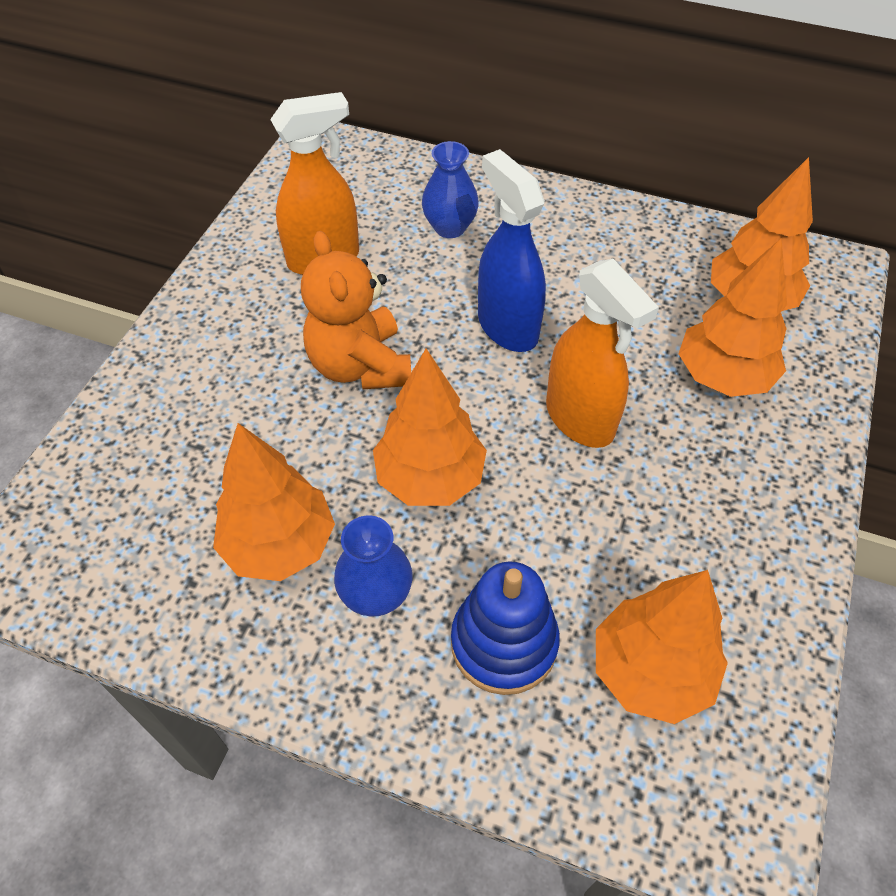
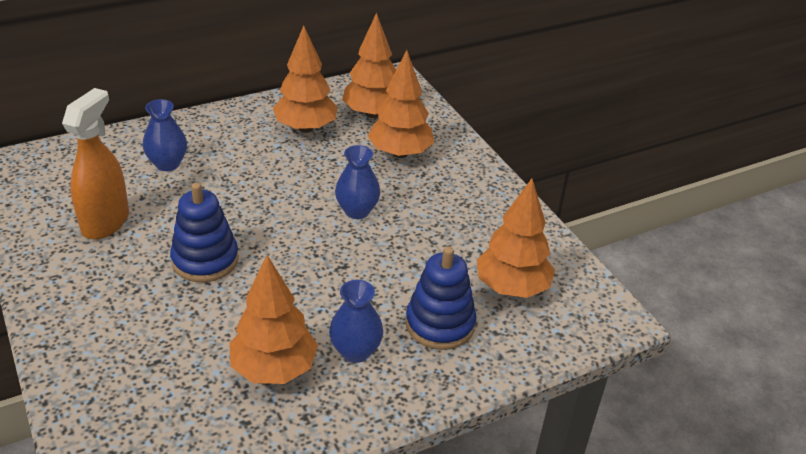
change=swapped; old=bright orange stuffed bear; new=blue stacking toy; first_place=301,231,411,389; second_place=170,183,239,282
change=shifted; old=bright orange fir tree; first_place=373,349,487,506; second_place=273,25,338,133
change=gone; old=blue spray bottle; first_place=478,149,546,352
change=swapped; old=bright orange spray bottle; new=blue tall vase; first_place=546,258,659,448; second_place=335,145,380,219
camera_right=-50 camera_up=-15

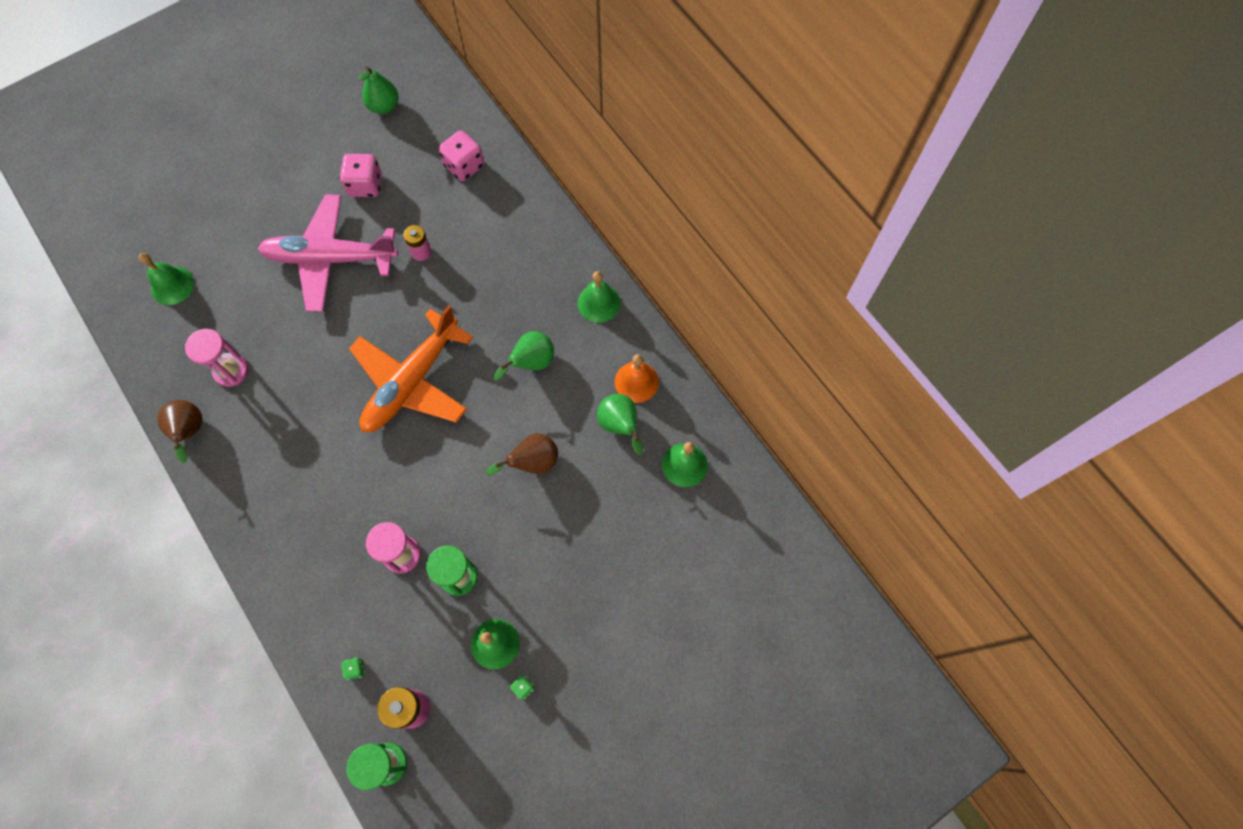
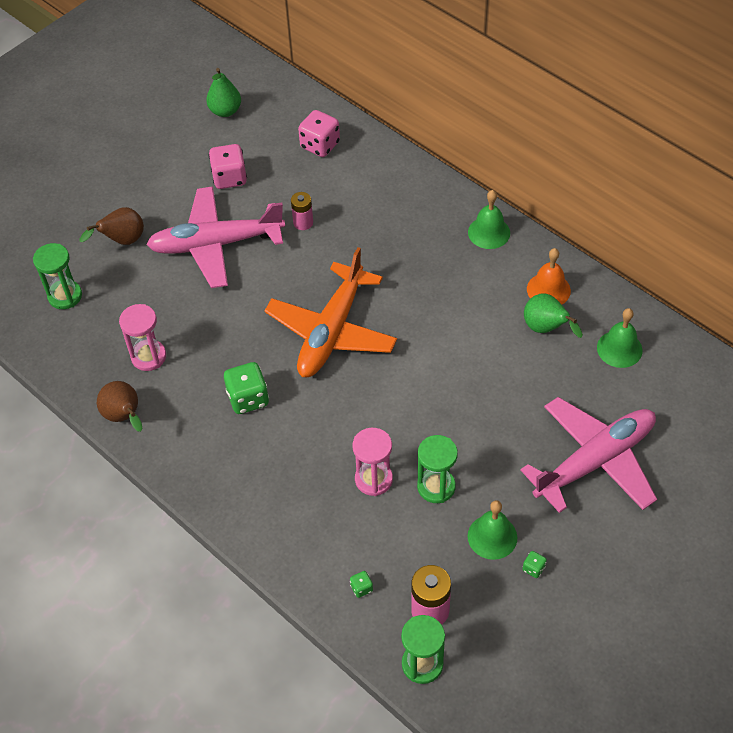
change=swapped; old=leaf-green bell; new=leaf-green sand timer; first_place=139,253,194,305; second_place=33,243,82,309
change=shifted; old=brown toy pear; first_place=486,433,558,475; second_place=80,207,144,245
change=gone; old=leaf-green toy pear; first_place=493,331,554,380
change=new; new=leaf-green game die; second_place=224,362,269,414
change=new; new=rosy toy plane; second_place=520,397,657,513
camera_right=-10 camera_up=-15

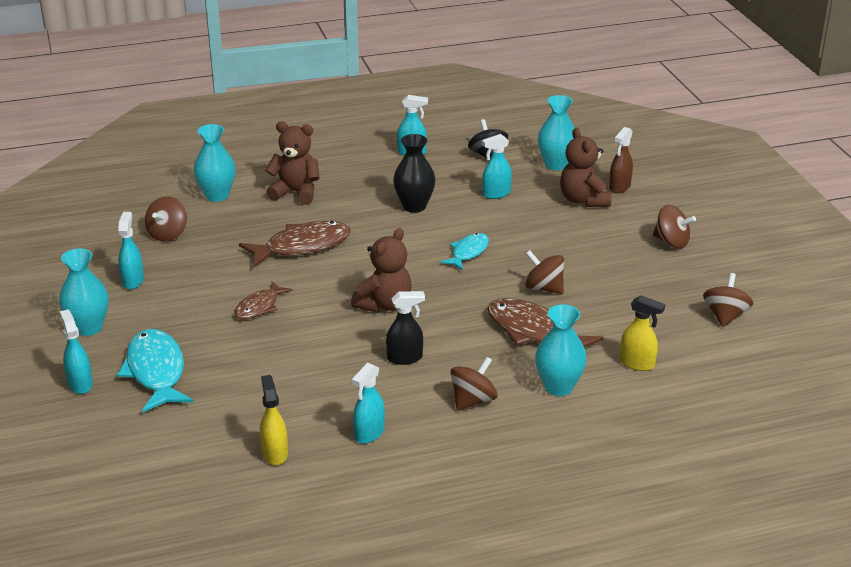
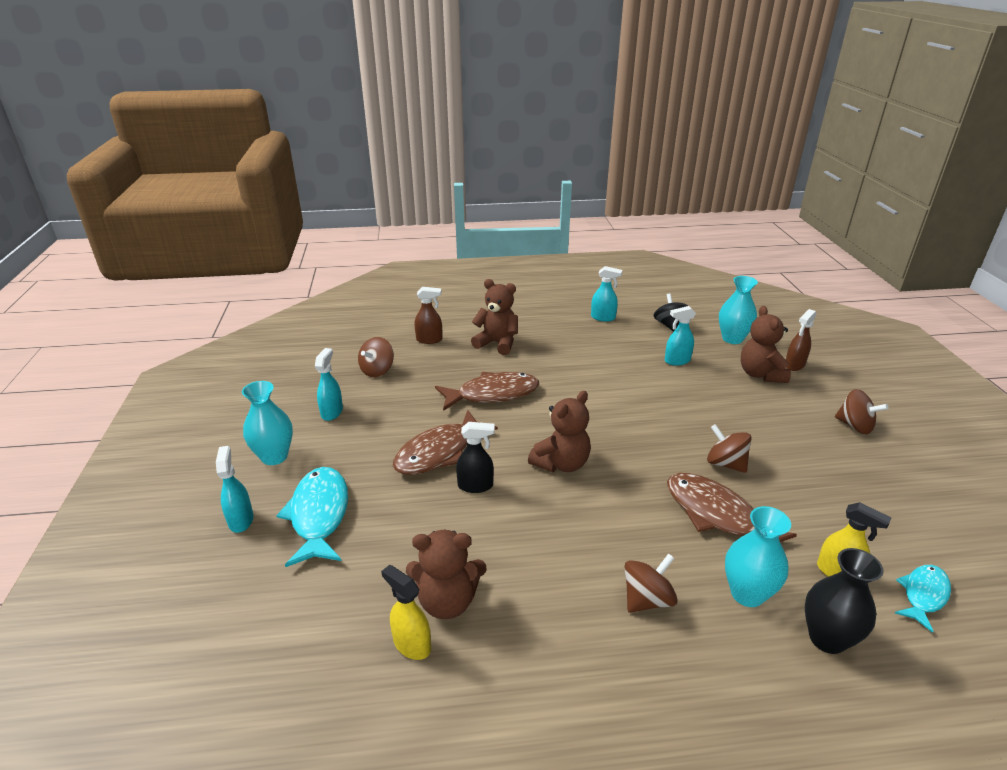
change=swapped; old=turquoise tall vase; new=brown spray bottle; first_place=194,124,236,202; second_place=415,287,442,344
change=scaled; old=brown fish; first_place=234,281,293,320; second_place=393,410,498,475; factor=1.69
change=rotated; old=yellow spray bottle; first_place=260,375,288,465; second_place=381,565,431,660; degrees=-45
change=gone; old=turquoise spray bottle; first_place=352,363,385,444
change=shifted; old=jet-black spray bottle; first_place=386,291,425,365; second_place=456,422,495,493
change=shifted; old=jet-black tall vase; first_place=393,134,436,213; second_place=805,548,884,654
change=shifted; old=turquoise fish; first_place=440,233,489,270; second_place=895,565,951,633
change=gone; old=brown whirligig; first_place=703,273,753,327
change=new; new=brown stuffed bear; second_place=406,530,486,619
camera_right=10 camera_up=0

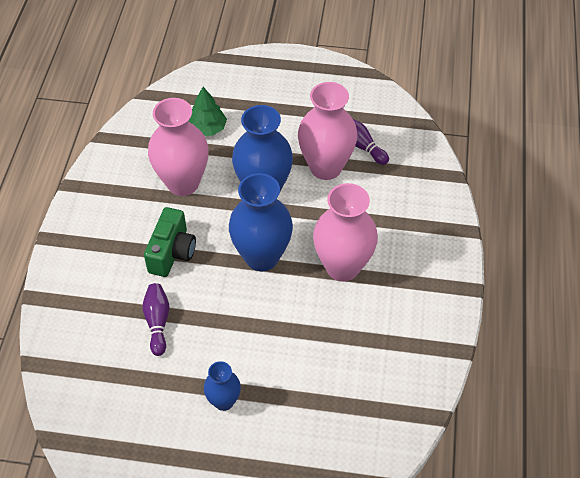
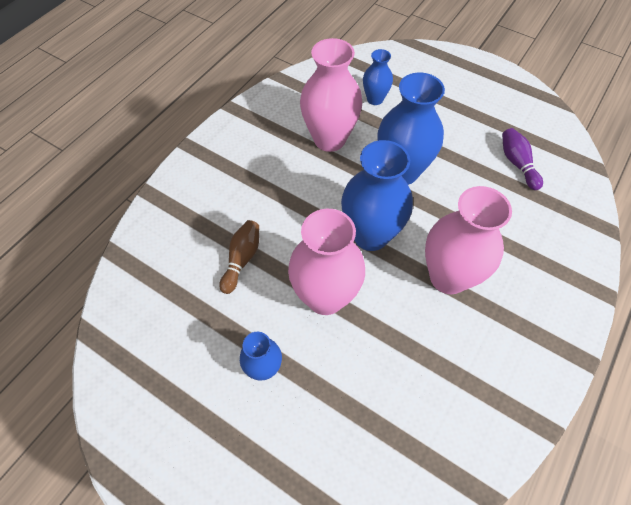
change=repainted; old=purple tenpin; new=brown tenpin; first_place=142,283,169,356; second_place=219,220,259,294
change=gone; old=leaf-green compact camera; first_place=144,207,196,277
change=swapped; old=leaf-green fir tree; new=blue tall vase; first_place=189,87,227,136; second_place=363,49,393,105
change=shifted; old=rosy tall vase; first_place=298,82,357,180; second_place=288,209,365,315
camera_right=25 camera_up=5

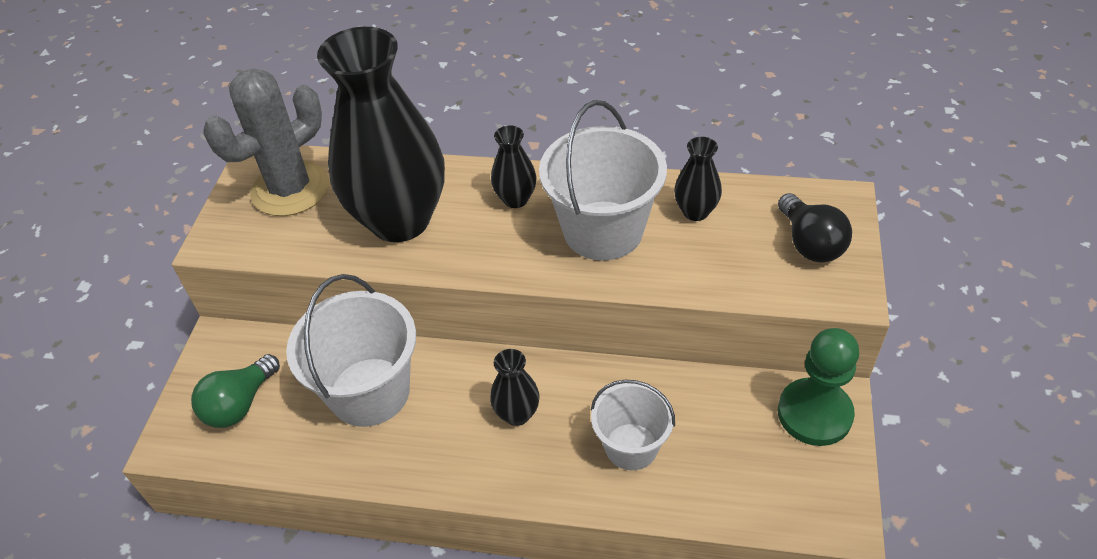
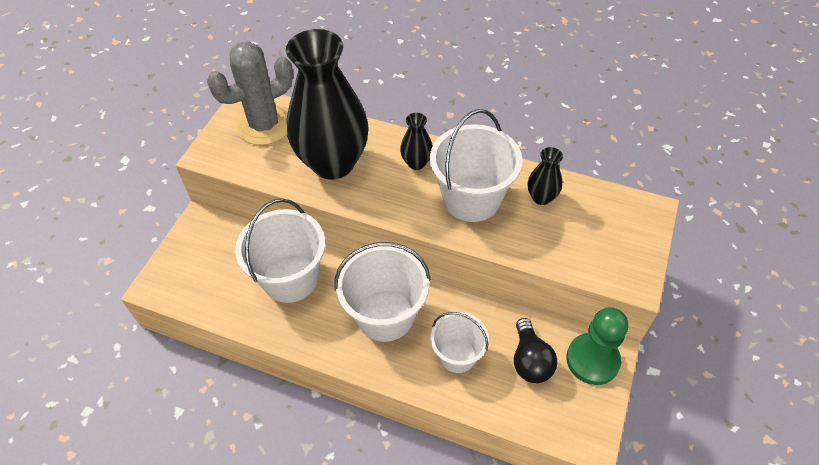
change=gone; old=leaf-green bulb; first_place=191,354,280,428
change=swapped; old=jet-black tall vase; new=white pail; first_place=490,349,540,426; second_place=334,242,431,342
change=shifted; old=jet-black bulb; first_place=778,193,852,262; second_place=514,318,557,383
camera_right=10 camera_up=5

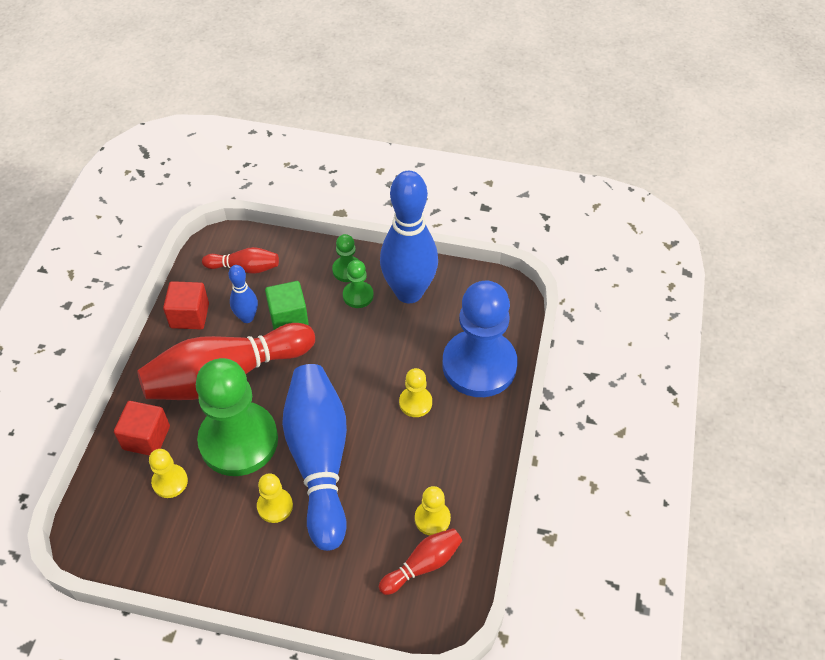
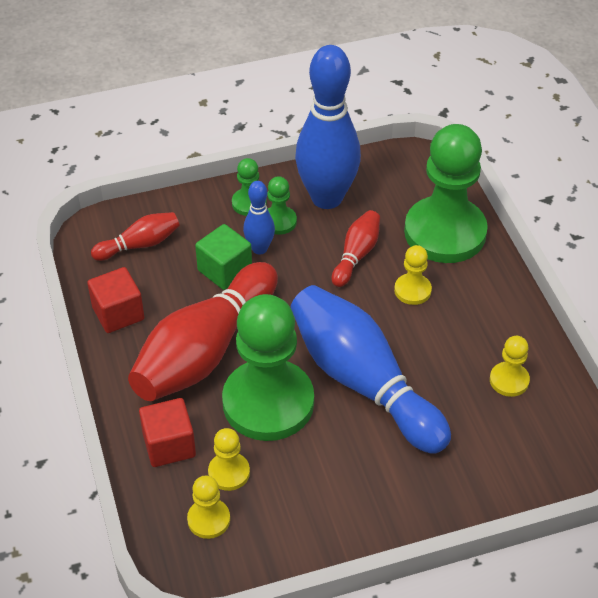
change=shifted; old=blue tenpin; first_place=229,265,258,323; second_place=243,181,275,255
change=shifted; old=yellow chess pawn; first_place=257,473,293,523; second_place=187,475,230,539
change=shifted; old=red tenpin; first_place=379,528,462,595; second_place=332,210,380,287
change=repainted; old=blue chess pawn; new=leaf-green chess pawn; first_place=442,281,518,397; second_place=404,124,488,263
camera_right=-30 camera_up=-5

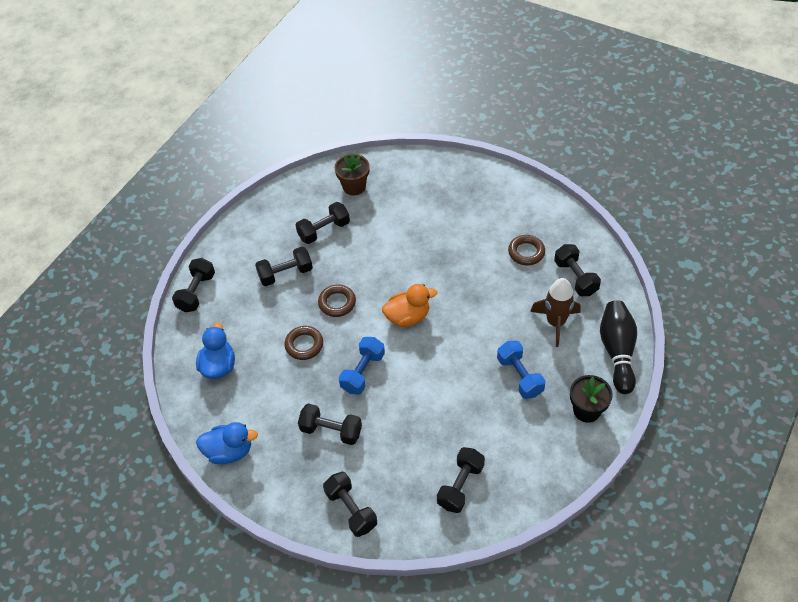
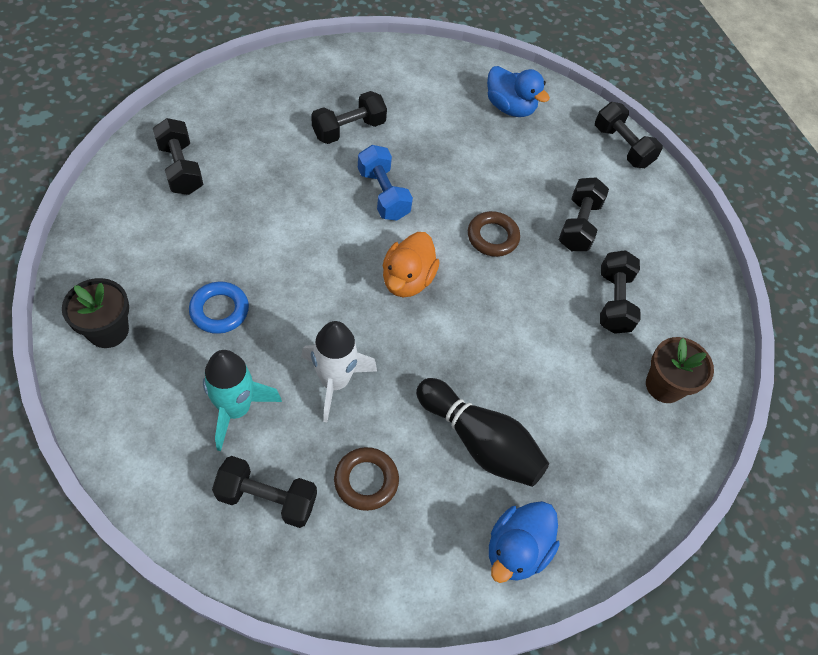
change=shifted; old=blue rubber duck; first_place=196,422,258,464; second_place=489,501,560,583
change=gone; old=brown torus; first_place=284,326,323,360
change=gone; old=jet-black free weight; first_place=323,472,377,537
change=swapped; old=blue free weight; new=blue torus; first_place=497,341,546,399; second_place=189,282,249,334
change=repainted; old=brown rocket; new=turquoise rocket; first_place=530,278,581,347; second_place=203,350,282,451
change=shifted; old=jet-black tenpin; first_place=600,300,637,394; second_place=416,378,549,487
change=new; new=white rocket; second_place=301,321,377,422
camera_right=120 camera_up=5

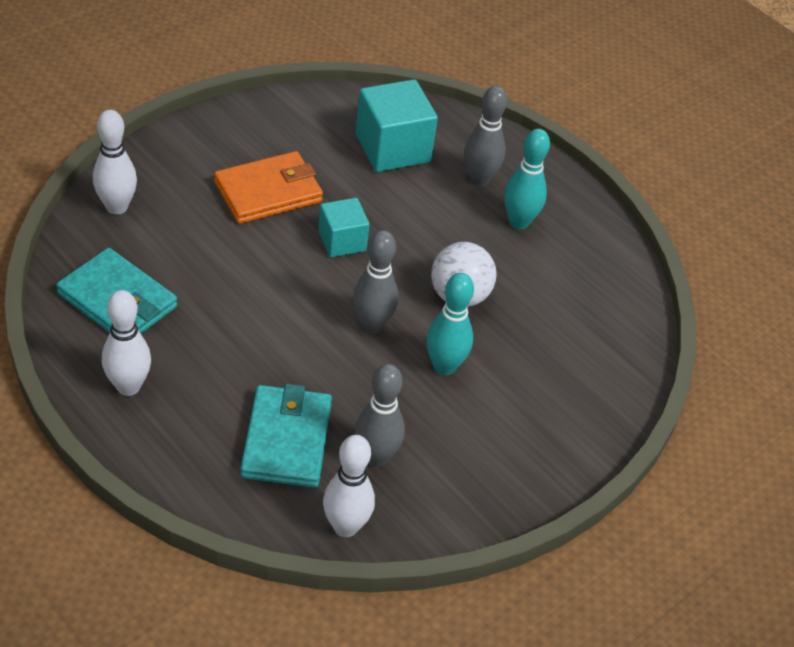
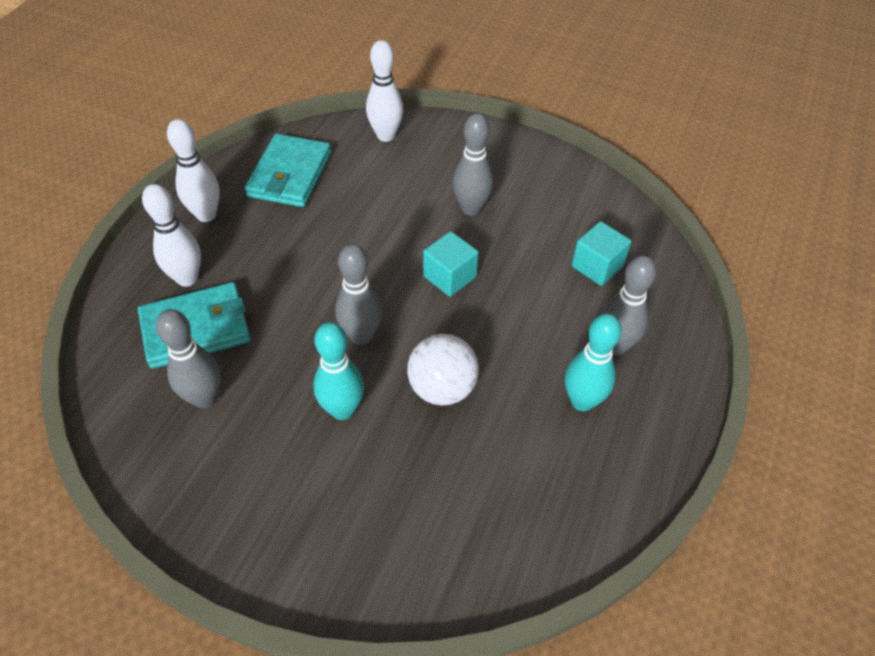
change=swapped; old=bright orange card wallet; new=grey tenpin; first_place=214,151,323,224; second_place=452,113,493,216
change=shifted; old=white tenpin; first_place=323,435,375,537; second_place=142,184,201,287
change=scaled; old=turquoise solid cube; first_place=356,79,438,172; second_place=572,221,632,286; factor=0.61
camera_right=70 camera_up=5

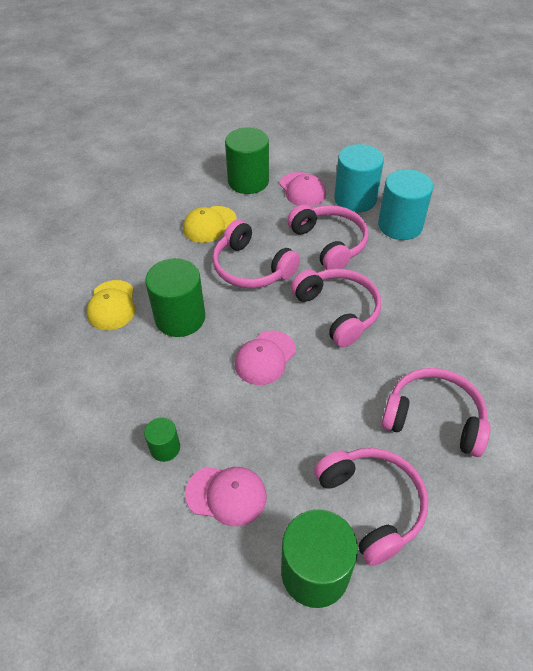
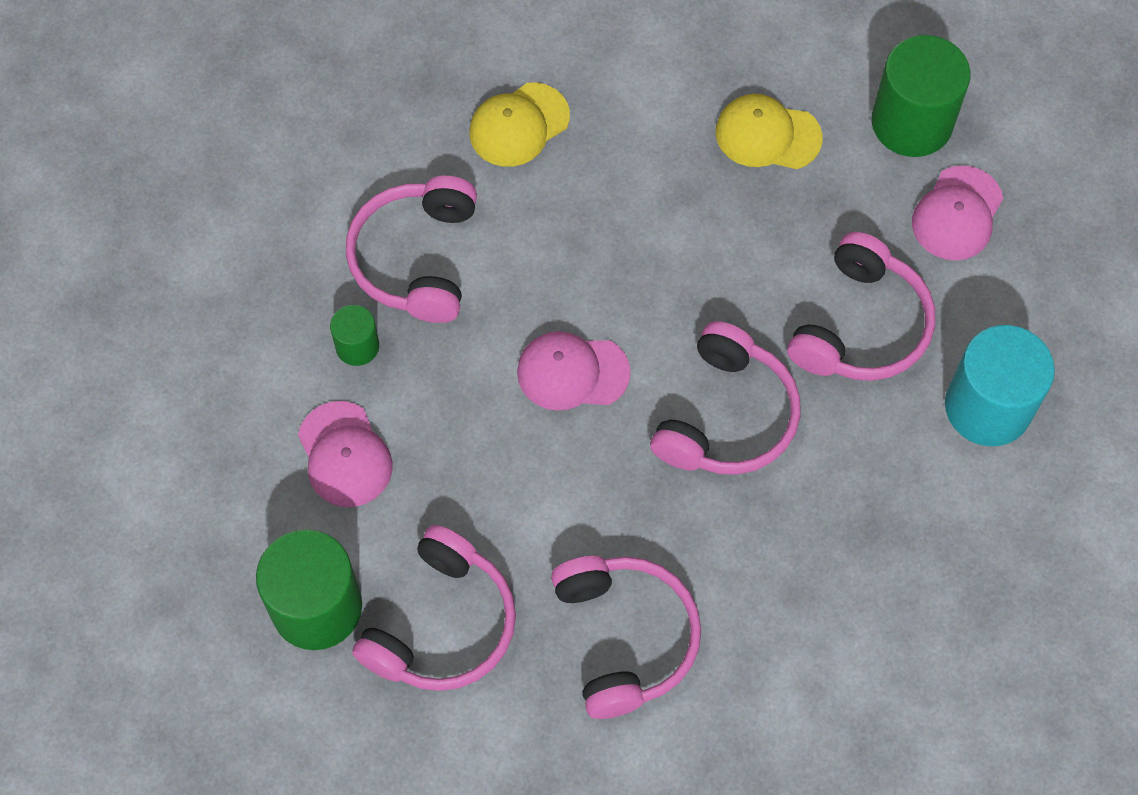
change=gone; old=leaf-green cylinder; first_place=145,258,205,337
change=shifted; old=rosy headphones; first_place=212,220,300,288; second_place=346,176,477,323
change=gone; old=turquoise cylinder; first_place=334,144,384,213
camera_right=55 camera_up=15

